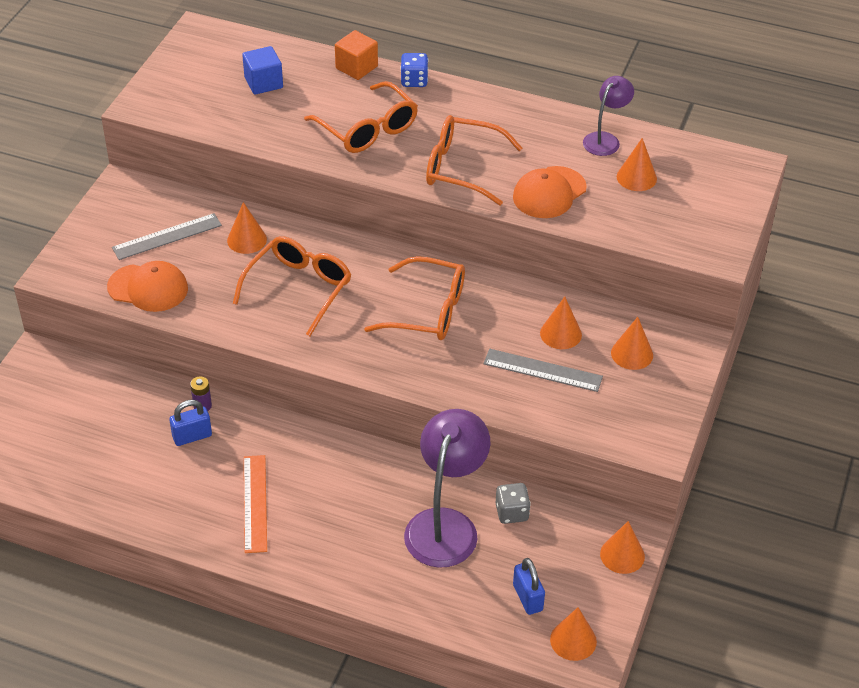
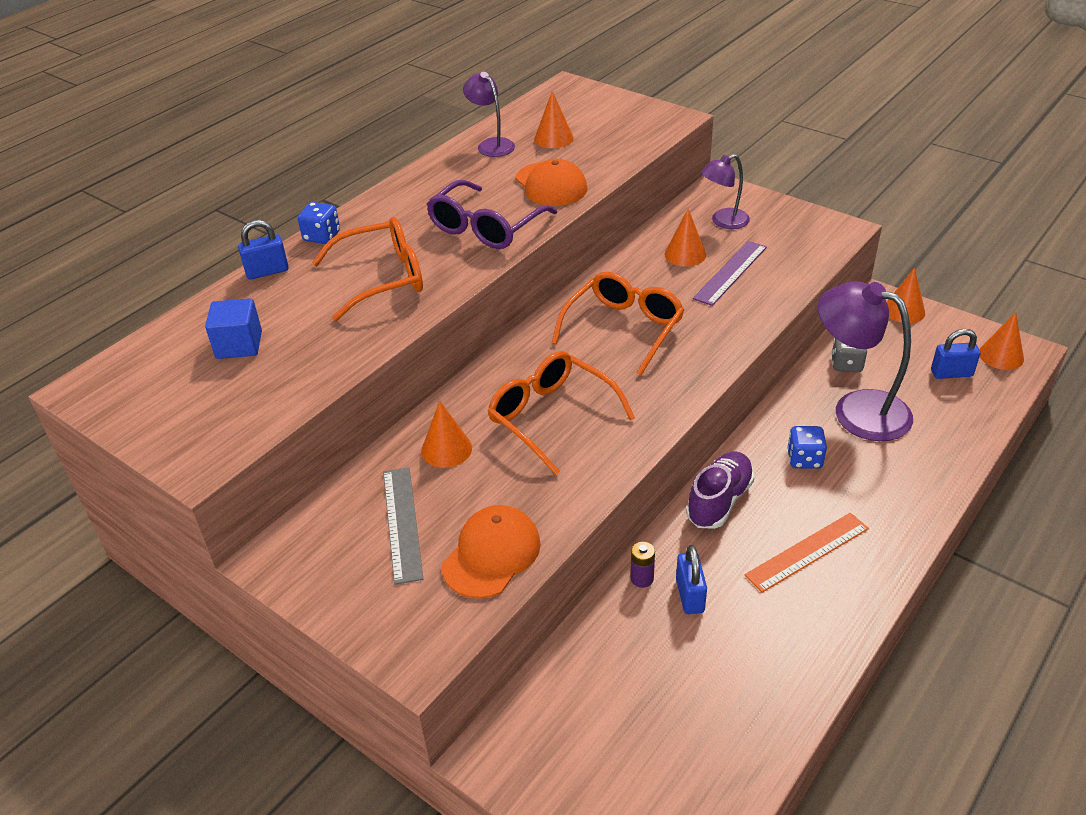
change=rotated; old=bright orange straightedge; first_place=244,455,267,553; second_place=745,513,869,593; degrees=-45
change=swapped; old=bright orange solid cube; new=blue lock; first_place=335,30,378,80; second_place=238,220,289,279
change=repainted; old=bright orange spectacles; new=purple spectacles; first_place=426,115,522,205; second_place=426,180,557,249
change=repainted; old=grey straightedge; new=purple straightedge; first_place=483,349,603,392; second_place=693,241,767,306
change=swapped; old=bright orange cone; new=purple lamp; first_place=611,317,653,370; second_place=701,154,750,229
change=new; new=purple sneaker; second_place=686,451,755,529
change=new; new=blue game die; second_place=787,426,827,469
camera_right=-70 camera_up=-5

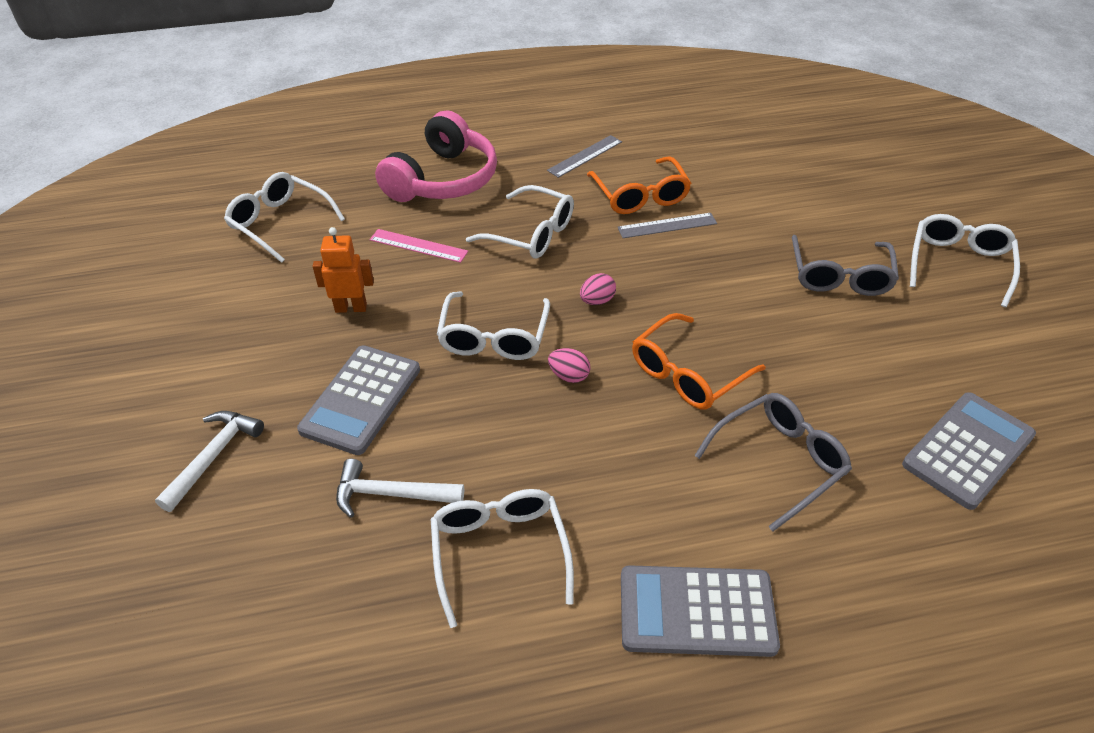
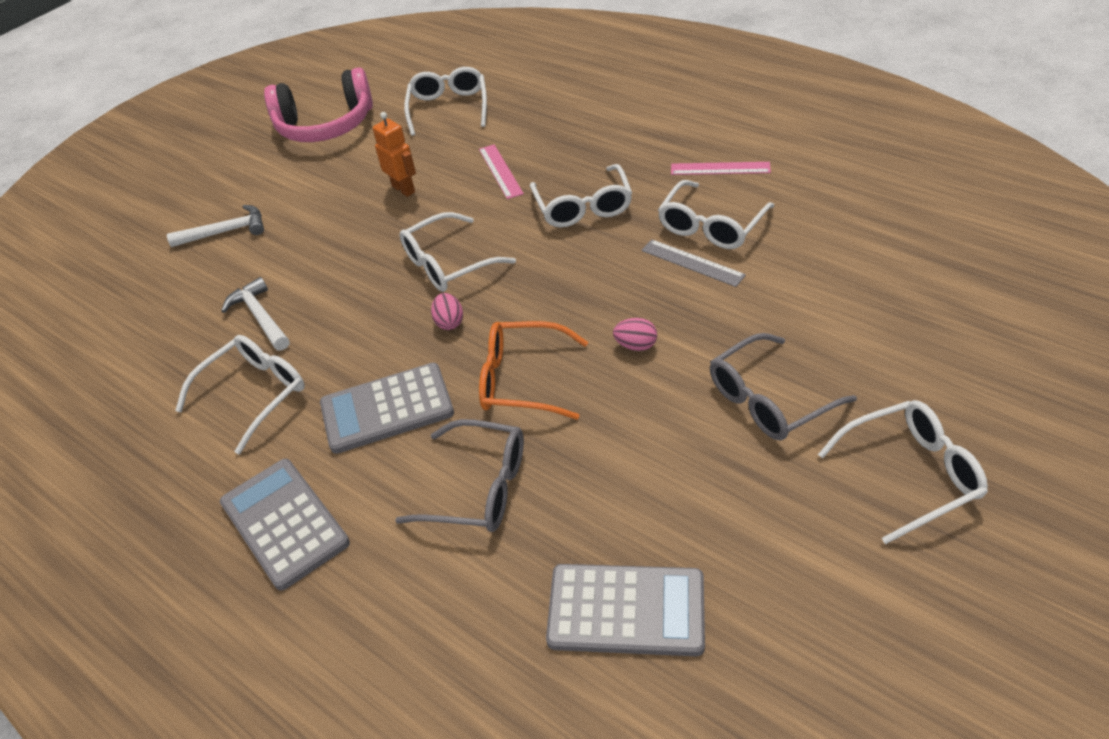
change=shifted; old=grey pocket calculator; first_place=297,345,420,455; second_place=320,363,454,454
change=shifted; old=rosy headphones; first_place=375,110,497,202; second_place=264,67,373,142
change=repainted; old=grey straightedge; new=rosy straightedge; first_place=547,135,622,178; second_place=671,162,771,175
change=shifted; old=rosy egg; first_place=580,273,616,305; second_place=613,318,657,351
change=repainted; old=bright orange spectacles; new=white spectacles; first_place=587,156,691,214; second_place=658,180,774,249
camera_right=55 camera_up=0

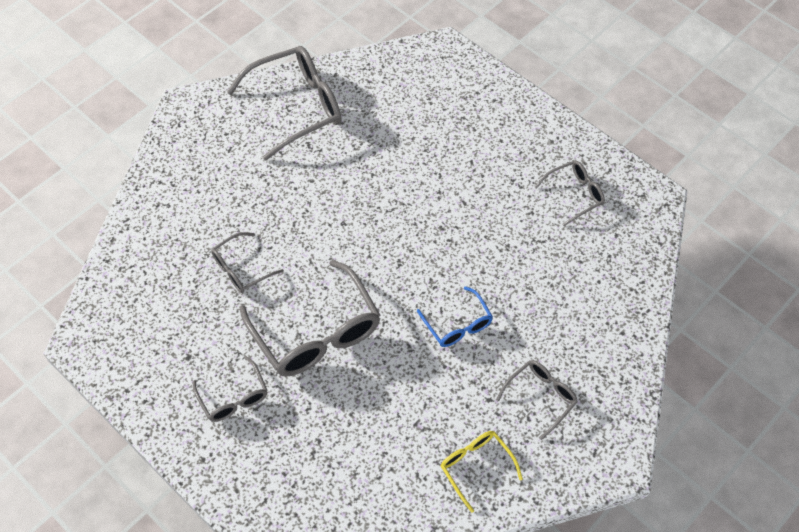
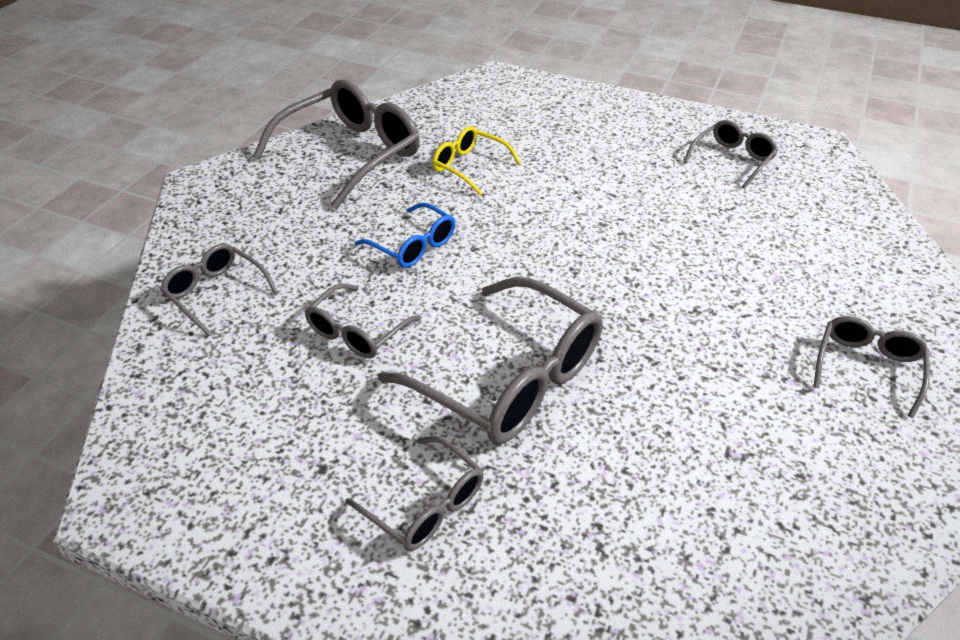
change=shifted; old=blue spectacles; first_place=417,286,493,347; second_place=355,203,455,268
change=shifted; old=yellow spectacles; first_place=441,431,523,513; second_place=432,126,521,196
change=new; new=grey spectacles; second_place=160,243,278,336
camera_right=-20 camera_up=-15

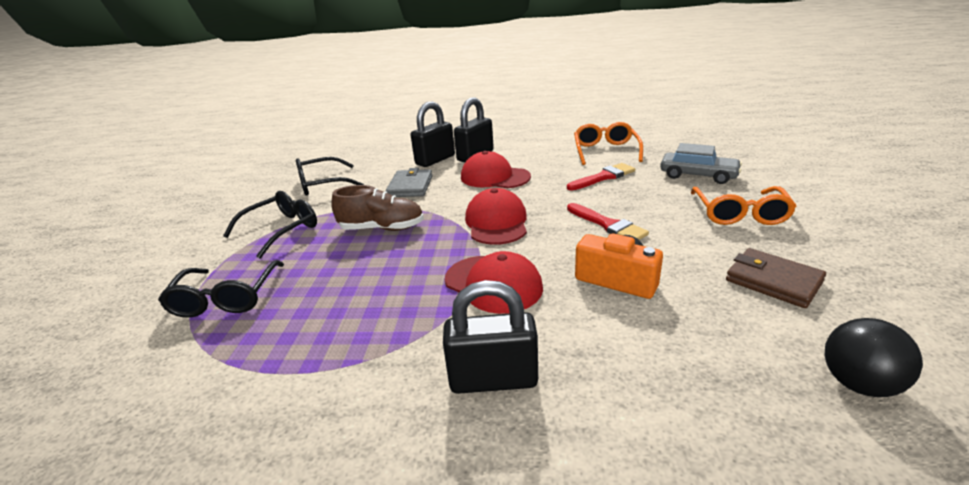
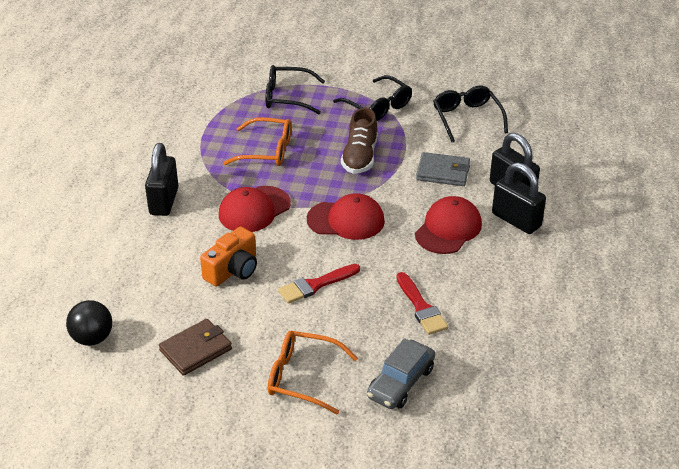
change=shifted; old=bright orange spectacles; first_place=574,122,643,165; second_place=223,117,291,166
camera_right=95 camera_up=10

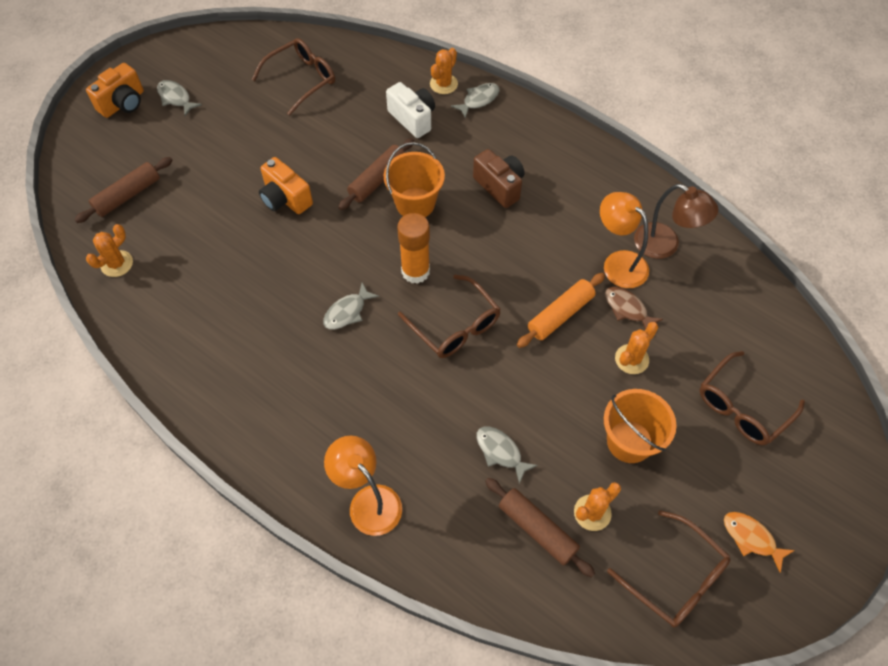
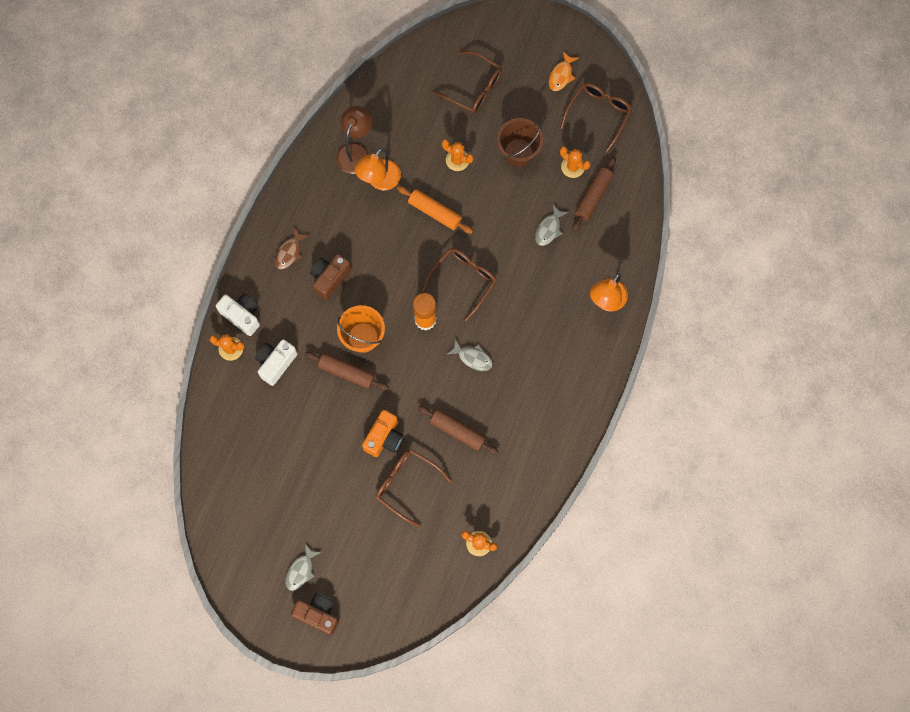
change=shifted; old=brown rolling pin; first_place=74,157,172,223; second_place=418,406,498,455
change=repainted; old=bright orange compact camera; new=brown compact camera; first_place=86,63,144,118; second_place=291,593,339,635
change=shifted; old=brown spectacles; first_place=251,38,335,116; second_place=376,449,451,527
change=swapped; old=grey fish; new=white compact camera; first_place=451,83,500,118; second_place=216,294,260,336
change=repainted; old=bright orange pail; new=brown pail; first_place=604,389,677,463; second_place=497,118,543,167
change=shifted; old=brown fish; first_place=605,287,663,330; second_place=275,228,309,270
camera_right=-105 camera_up=15

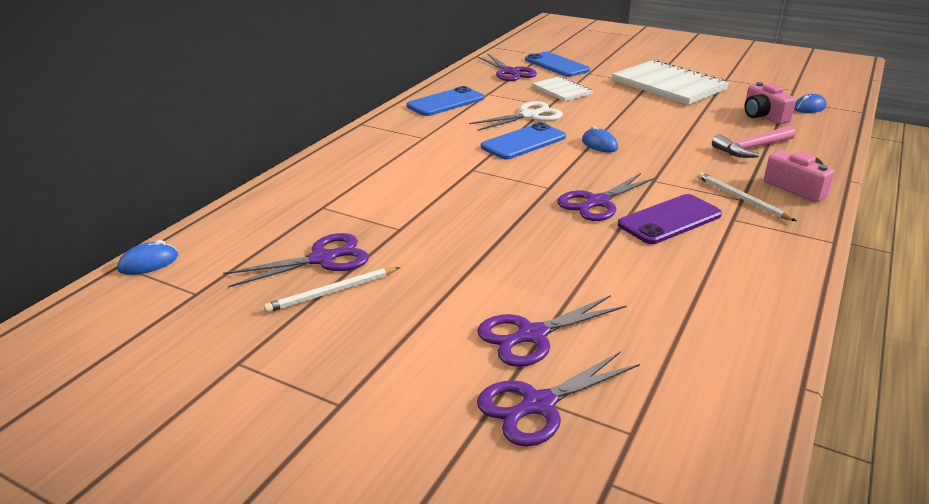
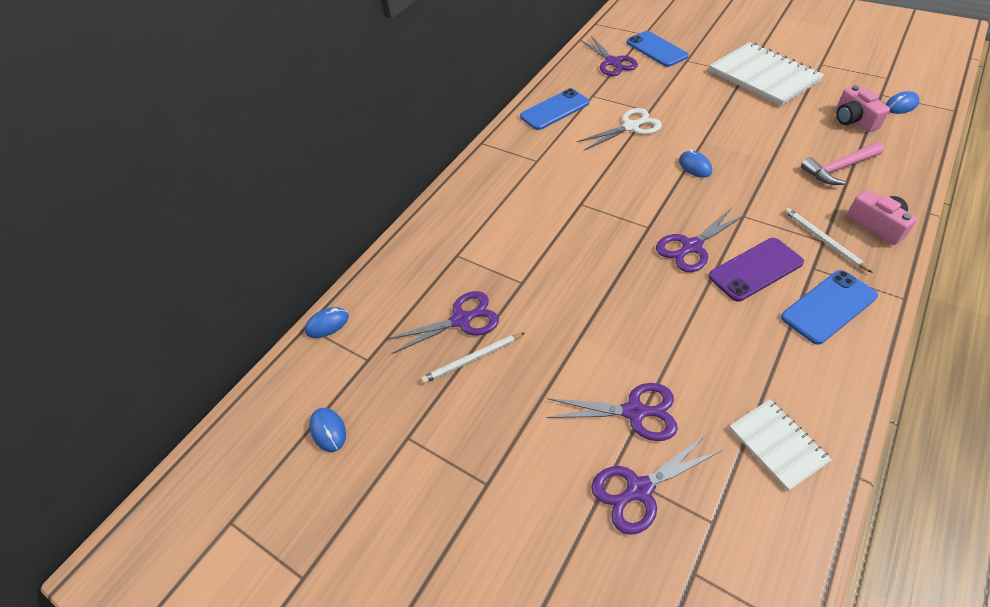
change=rotated; old=purple shears; first_place=477,295,627,367; second_place=546,383,678,441; degrees=-150
change=shifted; old=blue smartphone; first_place=481,122,566,160; second_place=781,270,878,345
change=shifted; old=white notebook; first_place=532,76,593,101; second_place=729,399,832,491
change=new; new=blue computer mouse; second_place=309,408,346,452
camera_right=10 camera_up=20

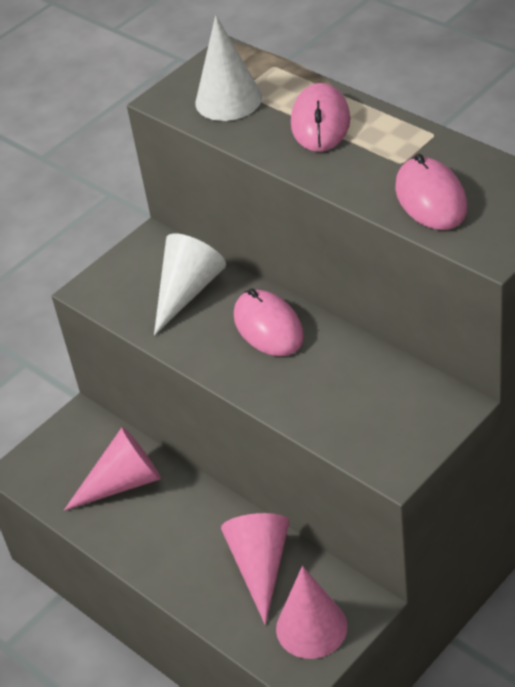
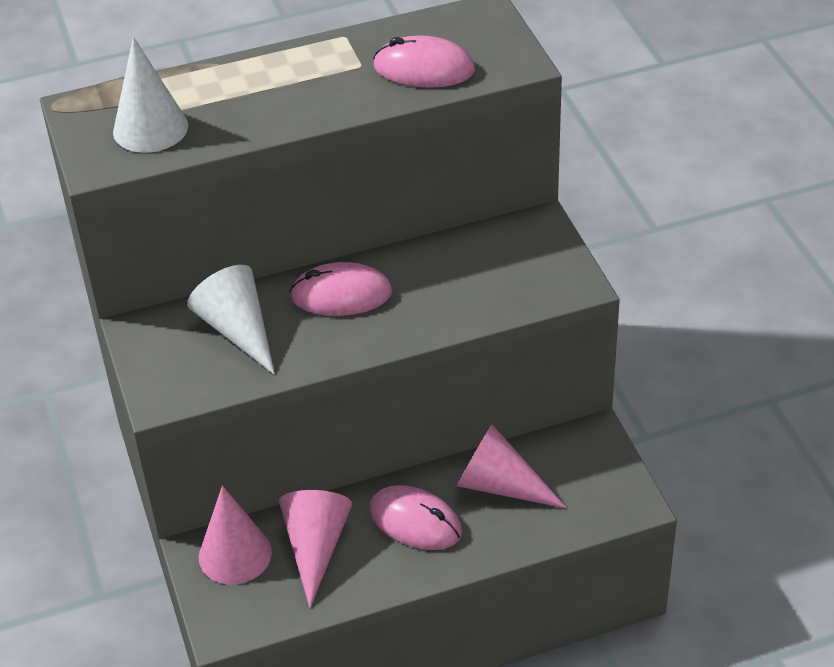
change=shifted; old=rosy cone; first_place=276,566,347,659; second_place=199,486,272,585
change=shifted; old=rosy computer mouse; first_place=291,83,350,152; second_place=370,485,462,550
camera_right=-65 camera_up=0

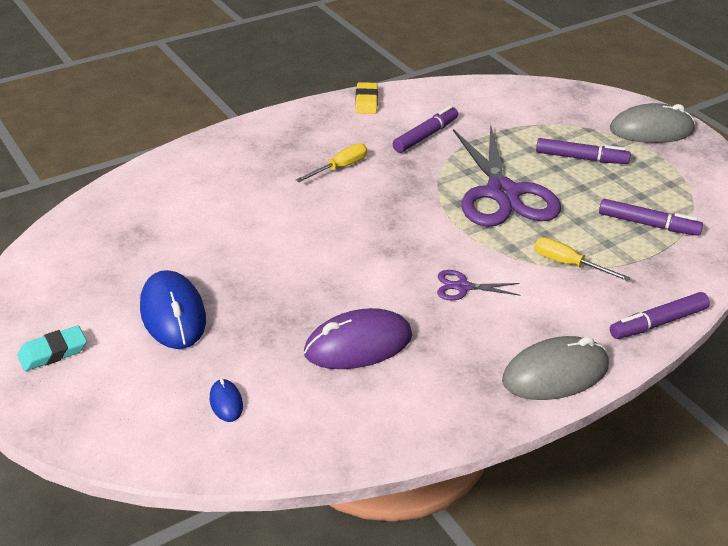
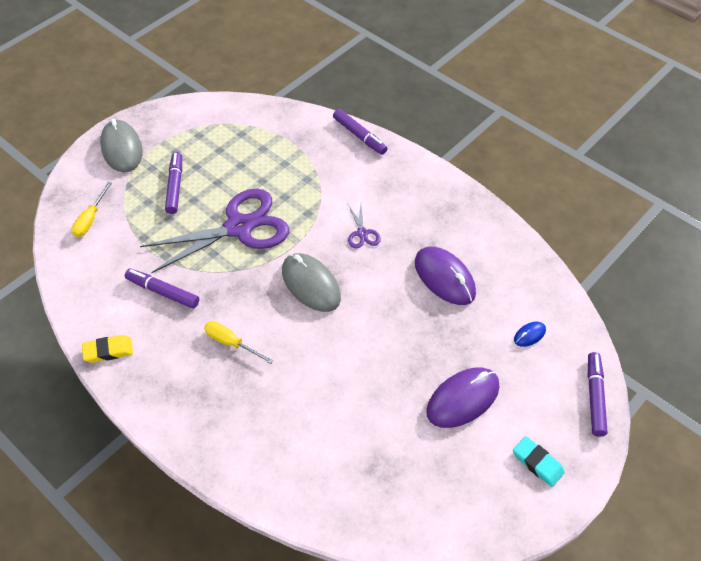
change=repainted; old=blue computer mouse; new=purple computer mouse; first_place=140,270,206,349; second_place=426,368,499,428
change=shifted; old=grey computer mouse; first_place=502,336,609,400; second_place=282,253,341,312
change=shifted; old=yellow screwdriver; first_place=535,237,630,281; second_place=71,182,112,237
change=shifted; old=purple marker; first_place=599,199,703,236; second_place=588,352,608,437
camera_right=-105 camera_up=15

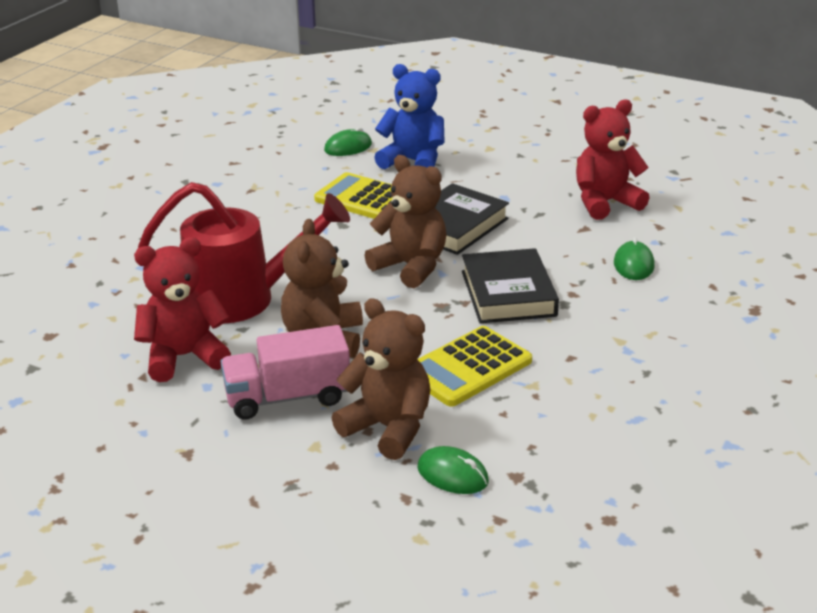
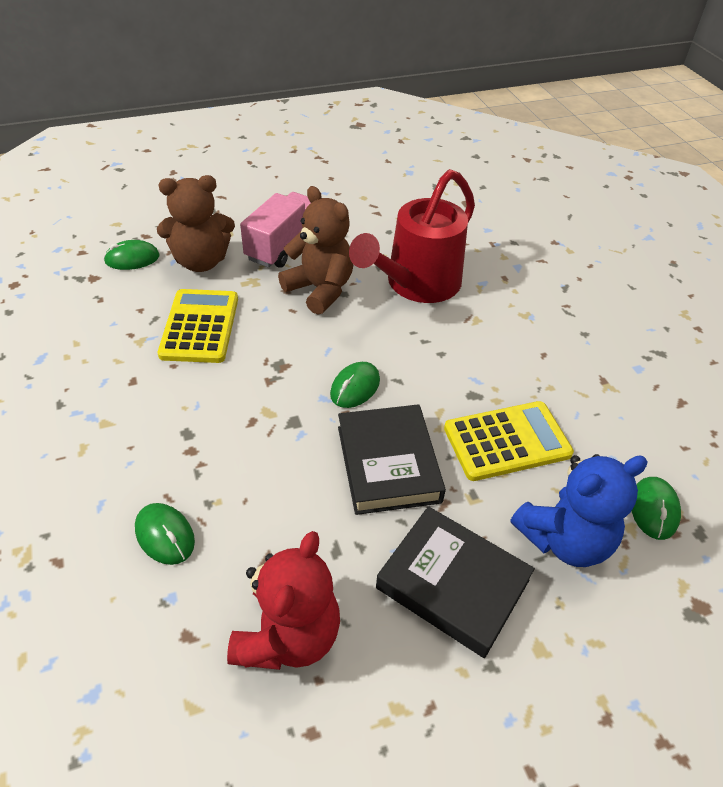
change=gone; old=red stuffed bear; first_place=134,237,231,382
change=swapped; old=brown stuffed bear; new=leaf-green computer mouse; first_place=364,155,446,288; second_place=330,362,380,408
change=shifted; old=jet-black book; first_place=462,248,559,323; second_place=376,506,535,658
camera_right=130 camera_up=15

